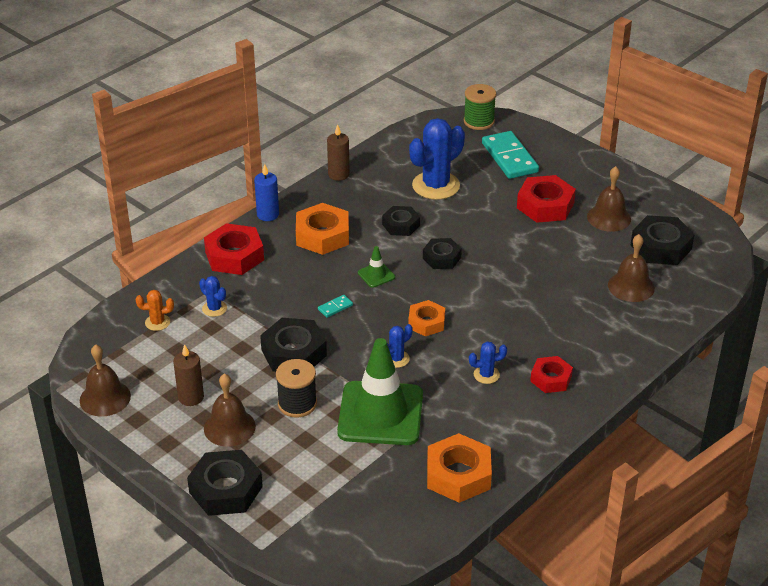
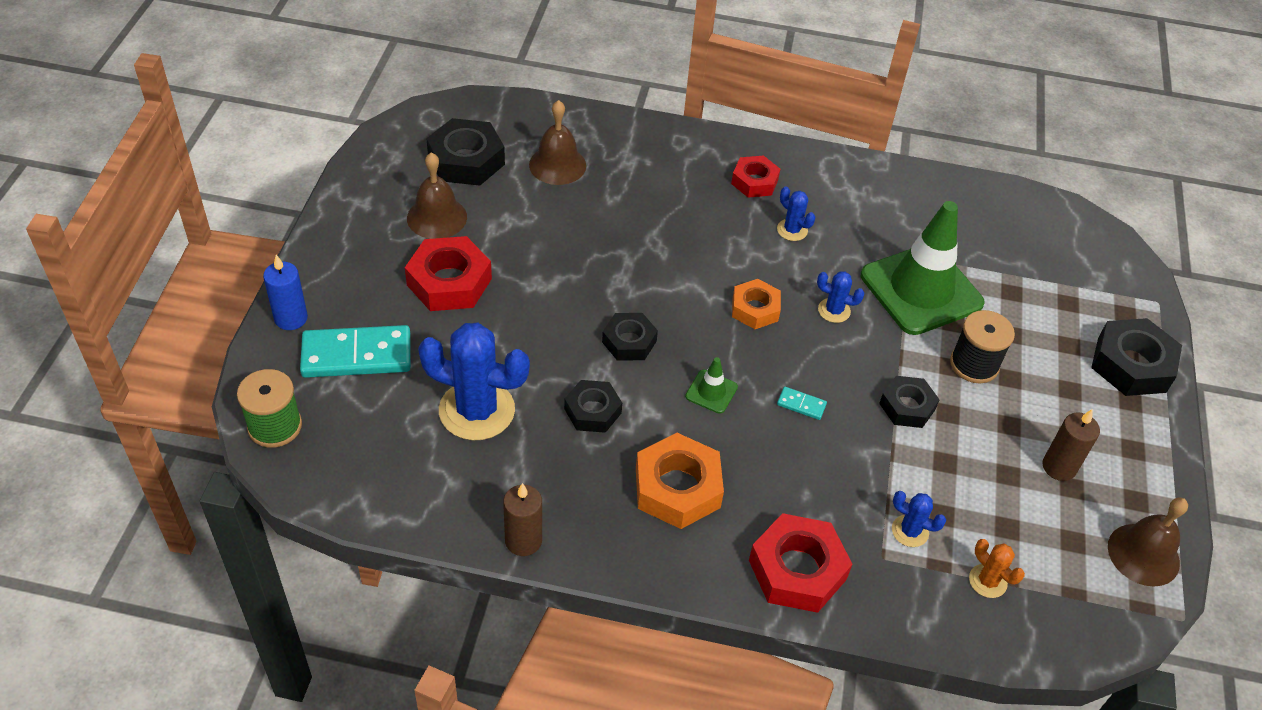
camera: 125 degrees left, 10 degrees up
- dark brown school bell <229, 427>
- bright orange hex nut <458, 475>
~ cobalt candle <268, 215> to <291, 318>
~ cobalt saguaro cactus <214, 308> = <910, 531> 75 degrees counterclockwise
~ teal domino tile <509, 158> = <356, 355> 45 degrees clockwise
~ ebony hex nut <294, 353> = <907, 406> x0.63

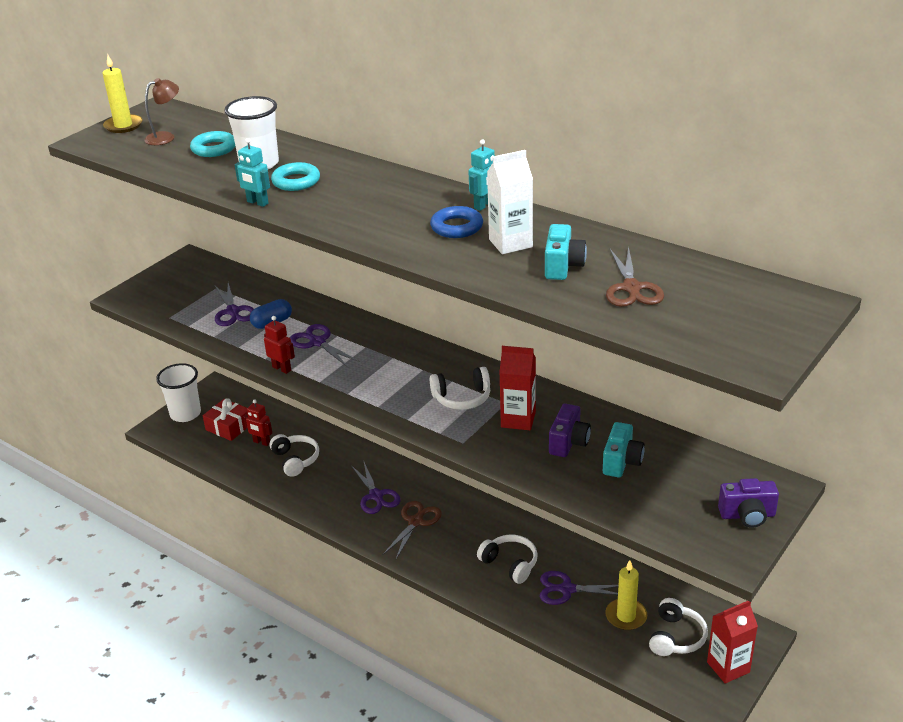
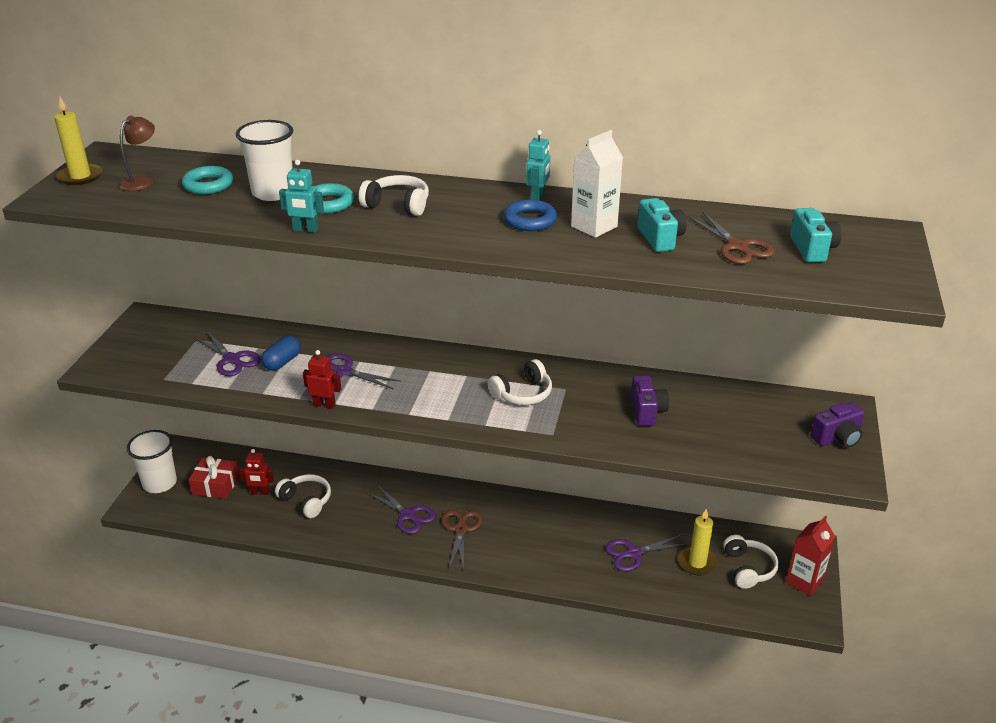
camera: 25 degrees left, 0 degrees up
- red juice carton <518, 419>
~ snow-white headphones <510, 564> to <398, 205>
~ teal compact camera <621, 462> to <812, 249>

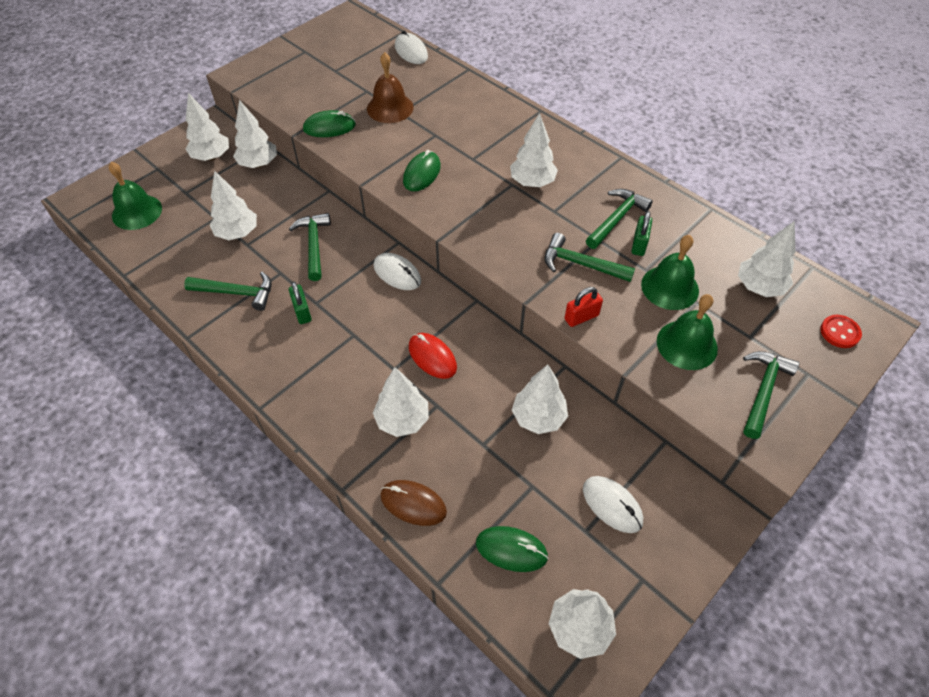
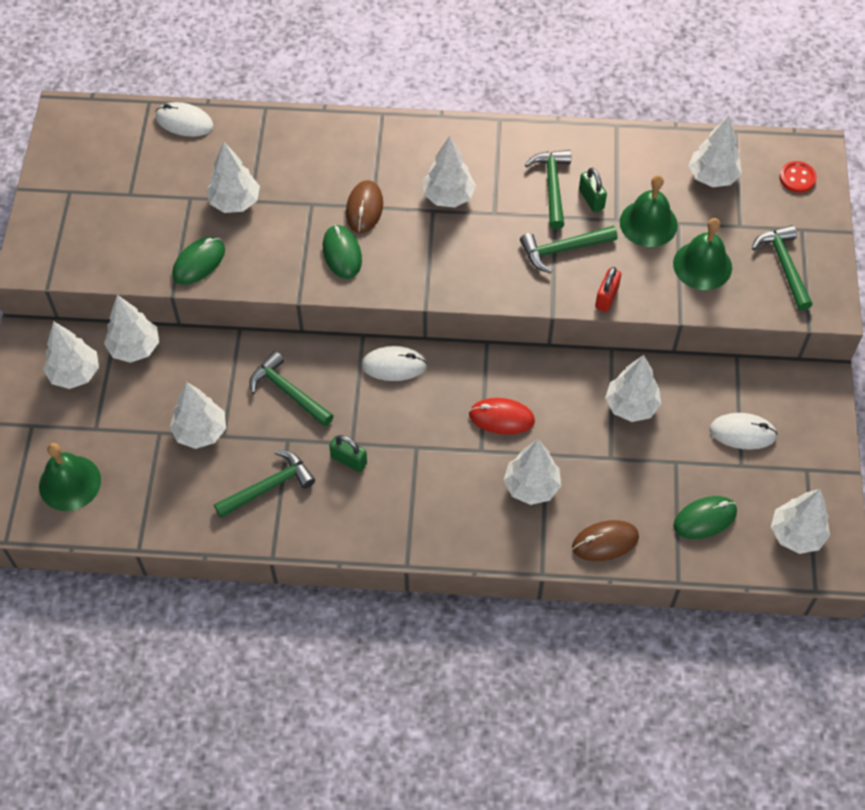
camera: 40 degrees left, 5 degrees up
+ dark brown computer mouse <364, 208>
~ dark brown school bell <390, 108> to snow-white tree <235, 202>

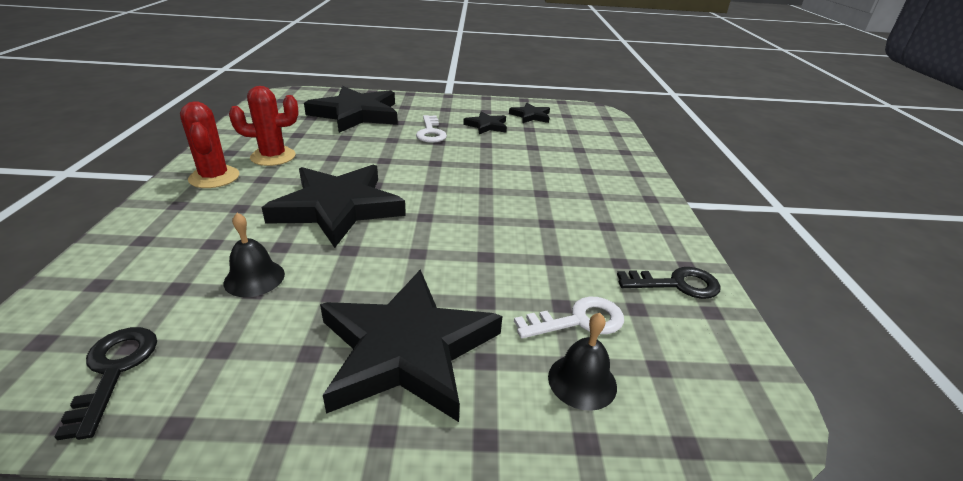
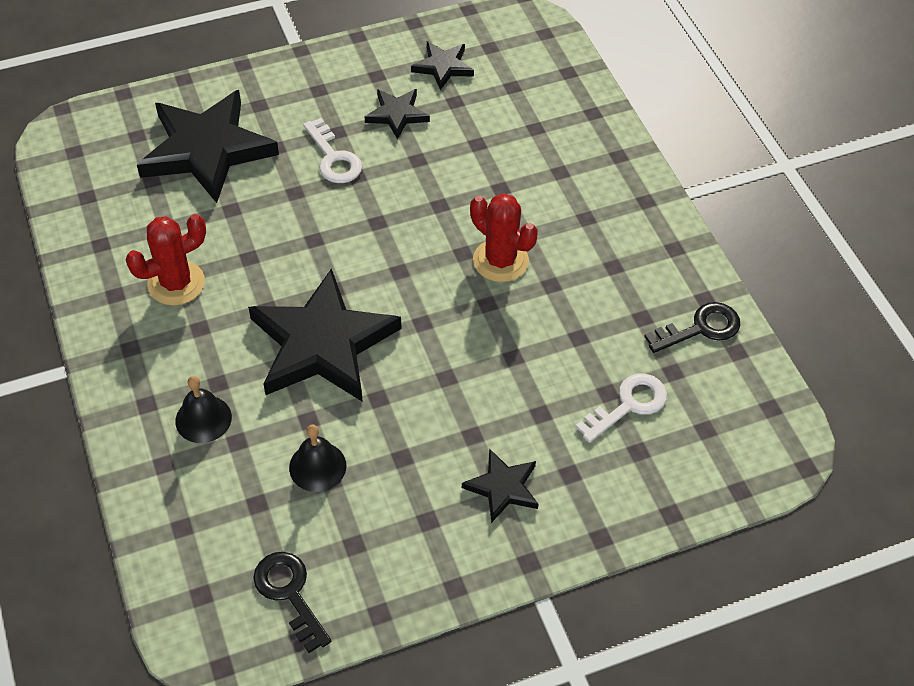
camera: 20 degrees left, 20 degrees up
~ red saguaro cactus <214, 177> to <500, 260>
~ ebony school bell <582, 381> to <203, 419>
~ ebony star <407, 349> = <503, 487> x0.48

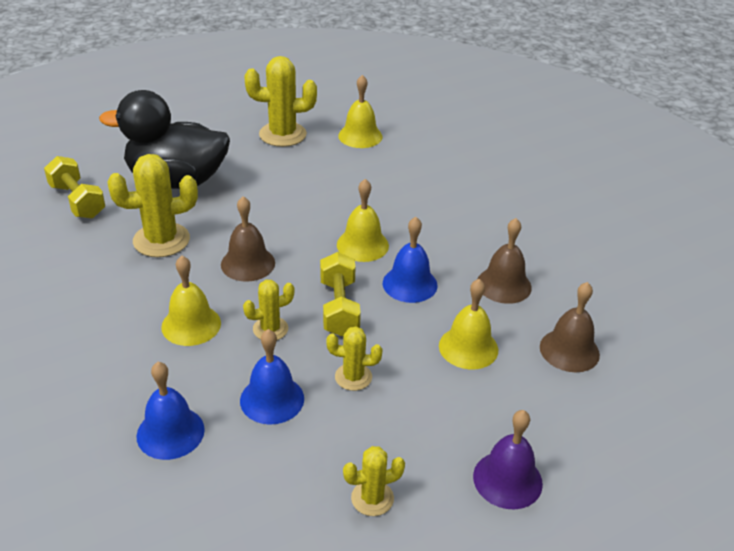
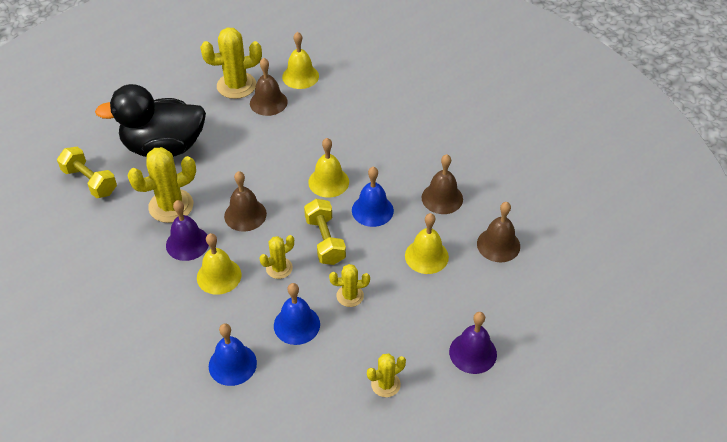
camera: 10 degrees left, 10 degrees up
+ royal purple school bell <187, 243>
+ dark brown school bell <268, 102>

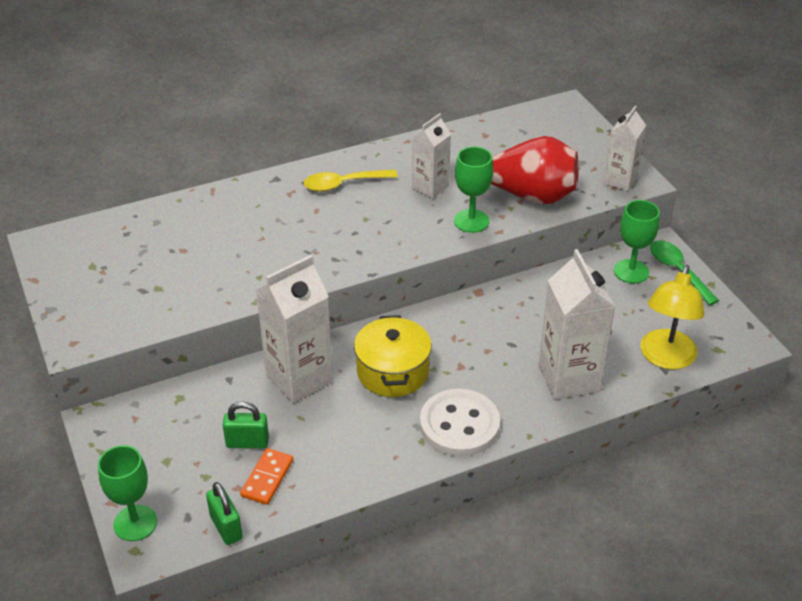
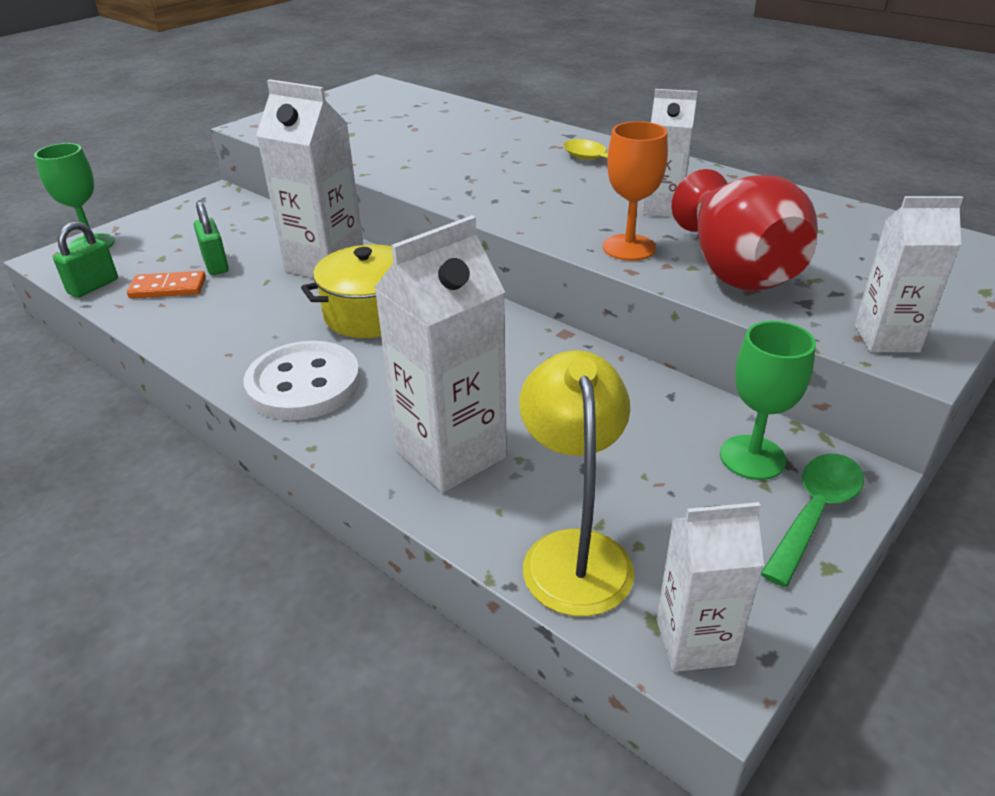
camera: 65 degrees right, 5 degrees down
+ snow-white juice carton <694, 642>
~ green chalice <471, 221> to bright orange chalice <629, 247>
~ yellow reading lamp <665, 358> = <574, 552> 90 degrees clockwise

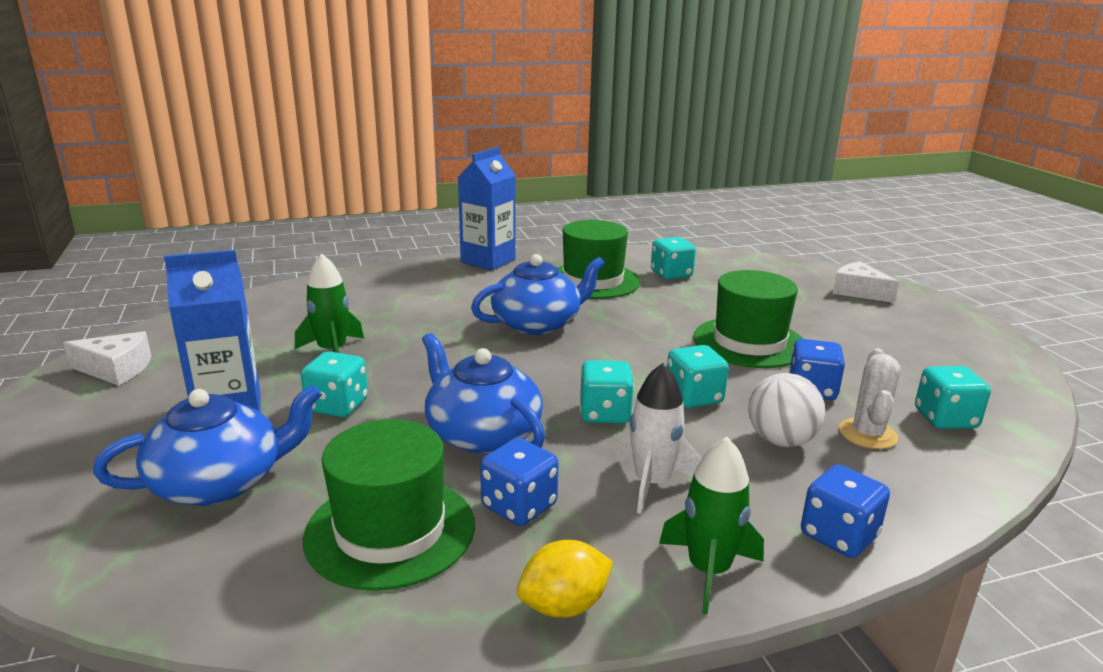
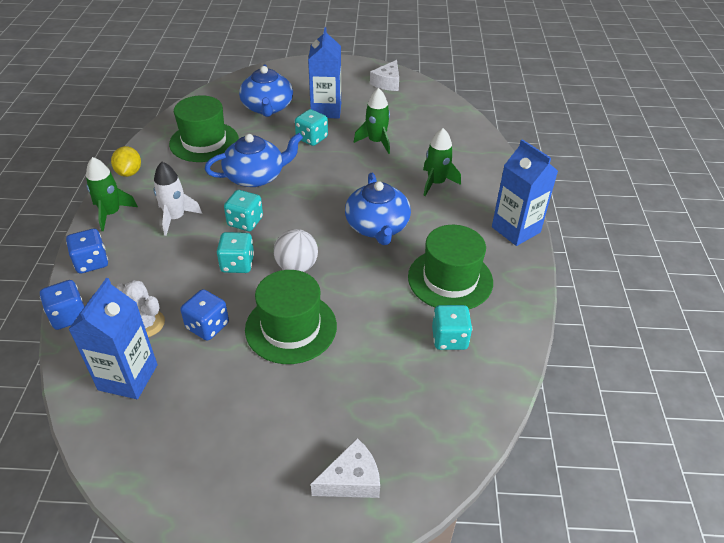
camera: 110 degrees right, 20 degrees up
+ green toy rocket <436, 183>
~ cobalt game die <519, 506> to <69, 316>
~ snow-white play ball <781, 440> to <297, 266>
~ teal game die <945, 419> to cobalt juice carton <128, 377>

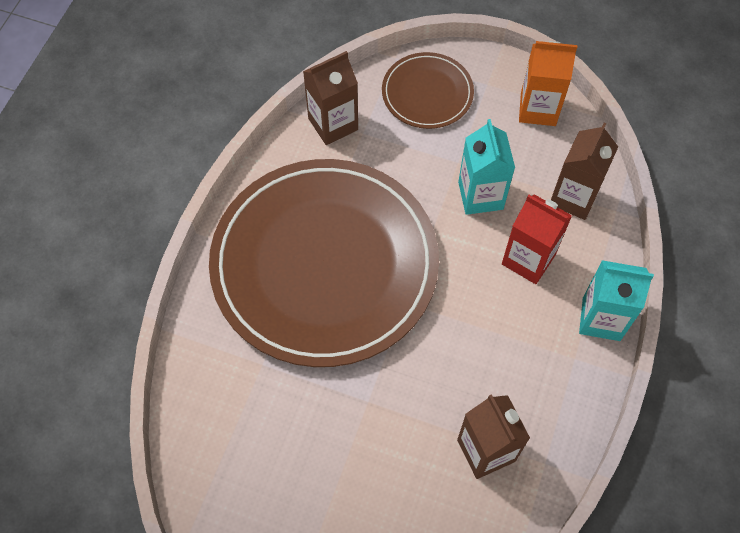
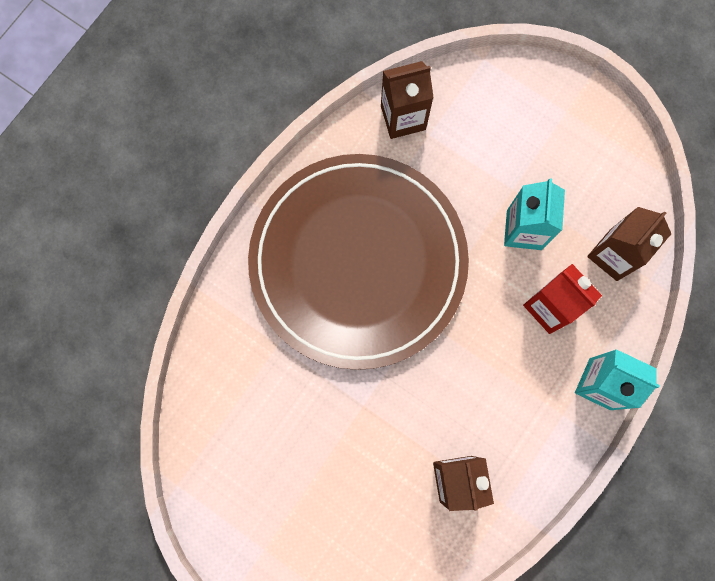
camera: 15 degrees right, 15 degrees up
- dark brown dinner plate <427, 93>
- bright orange juice carton <538, 109>

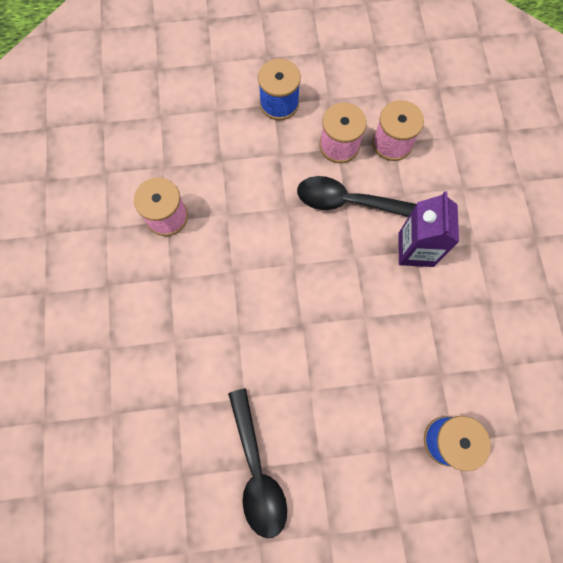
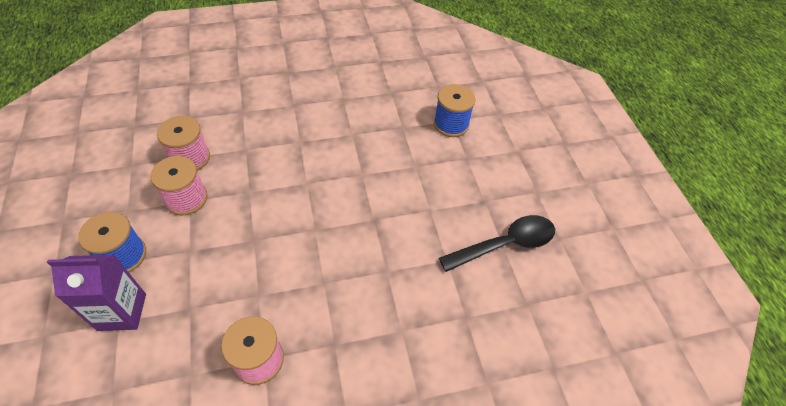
camera: 100 degrees left, 20 degrees down
- ebony spoon <348, 201>
~ royal purple juice carton <415, 249> to <122, 312>

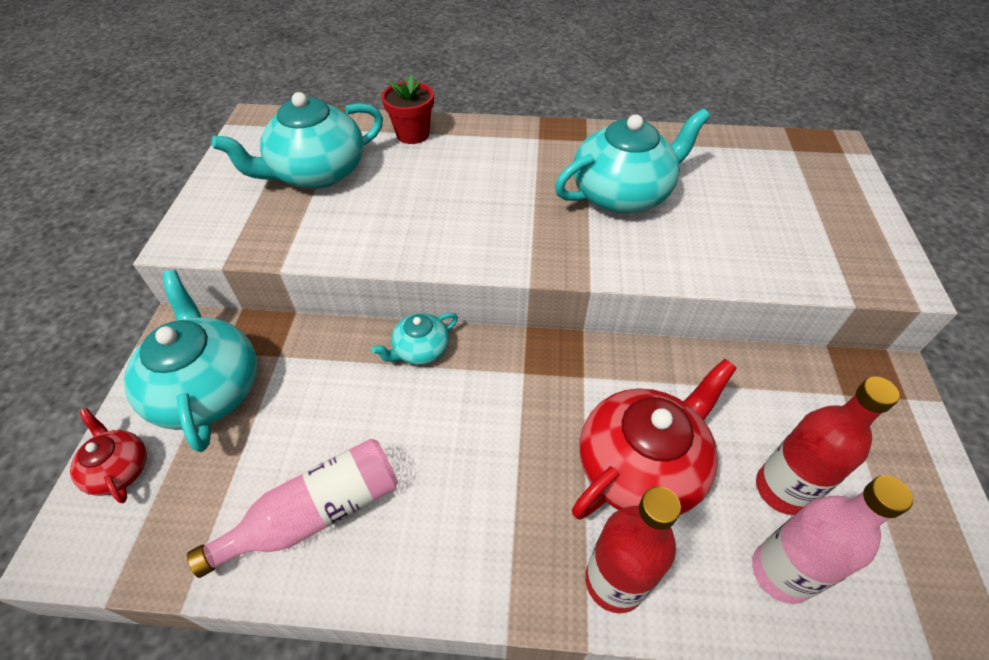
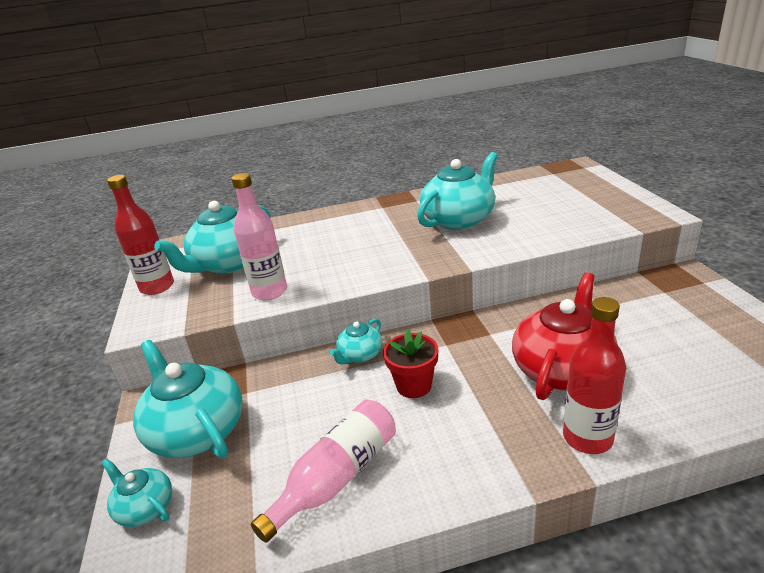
camera: 15 degrees left, 20 degrees down
~ red flower pot <412, 134> to <414, 385>
~ rosy flask <781, 572> to <269, 292>
~ red flask <782, 489> to <157, 287>
~ red tea pot <119, 469> to teal tea pot <145, 507>

